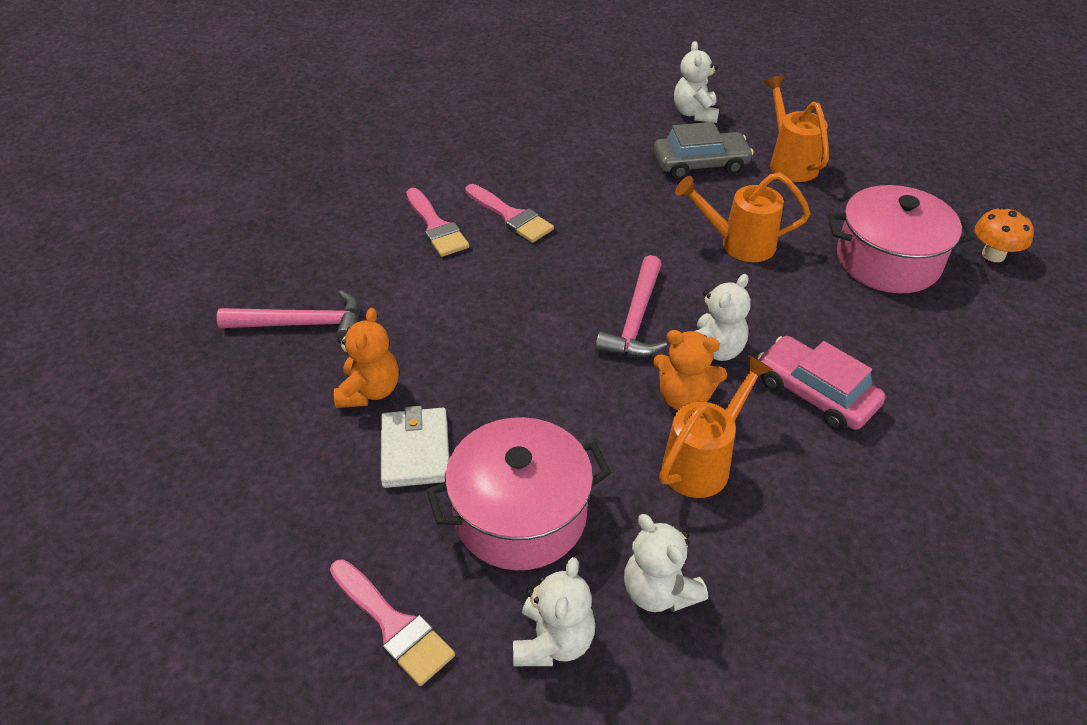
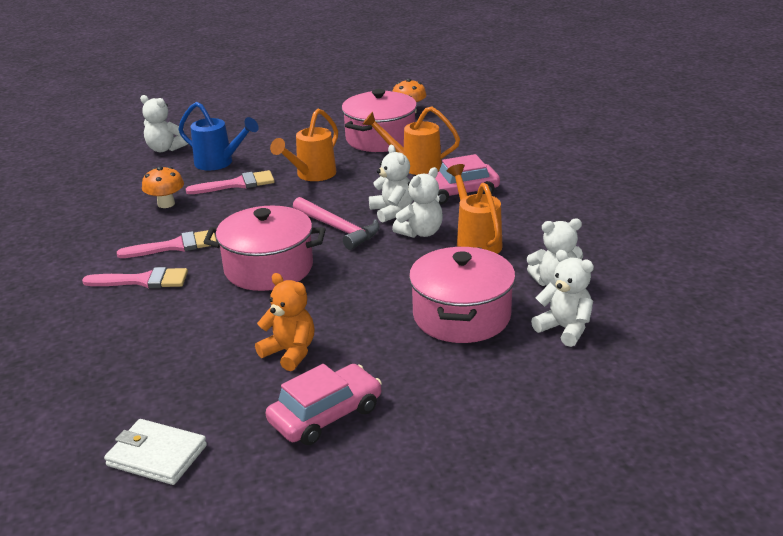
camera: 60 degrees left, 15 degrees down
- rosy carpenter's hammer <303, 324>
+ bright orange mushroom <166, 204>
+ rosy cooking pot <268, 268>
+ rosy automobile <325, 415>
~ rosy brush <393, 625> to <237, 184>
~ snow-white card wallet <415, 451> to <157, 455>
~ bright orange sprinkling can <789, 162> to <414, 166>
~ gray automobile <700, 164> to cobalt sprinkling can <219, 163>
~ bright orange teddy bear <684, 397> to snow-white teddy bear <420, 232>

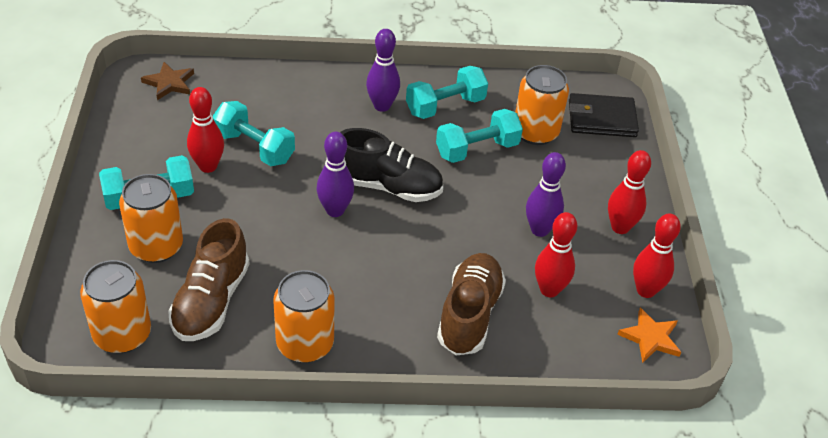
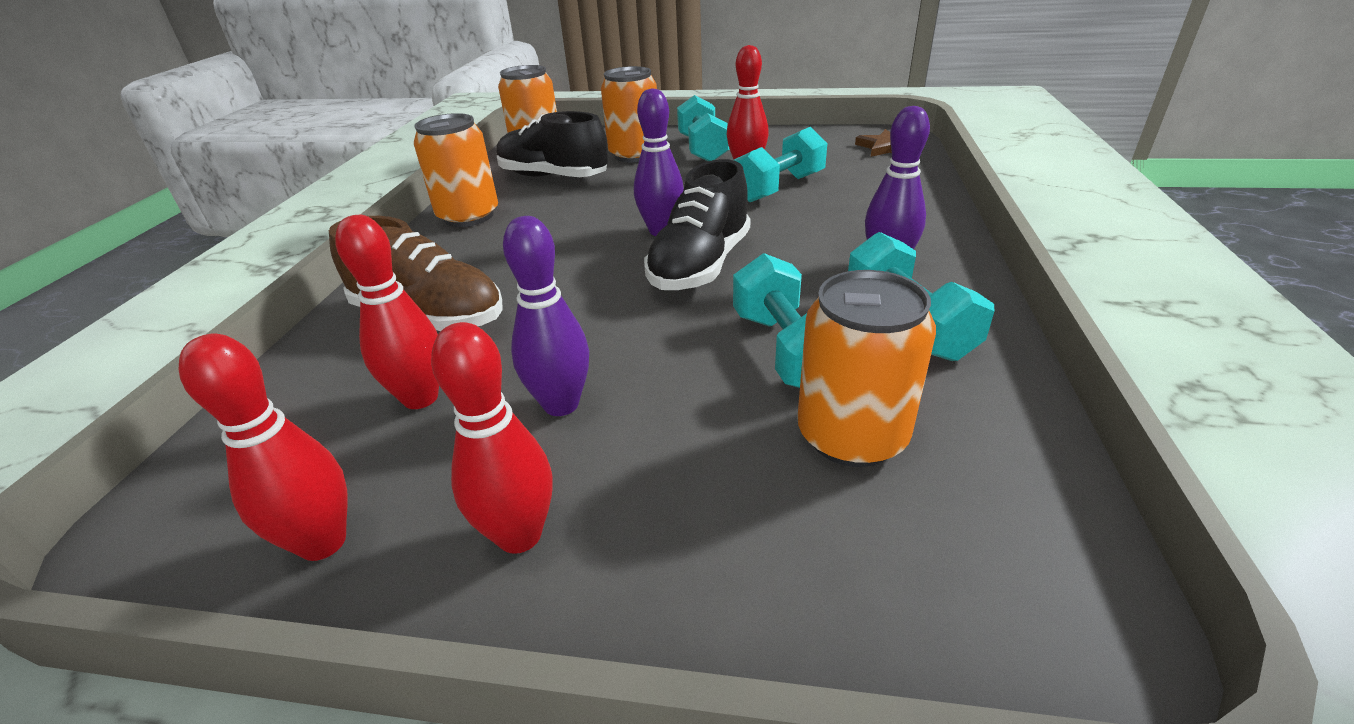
camera: 105 degrees right, 10 degrees down
- ebony card wallet <601, 118>
- bright orange star <650, 338>
~ dark brown sneaker <211, 301> to ebony sneaker <553, 177>

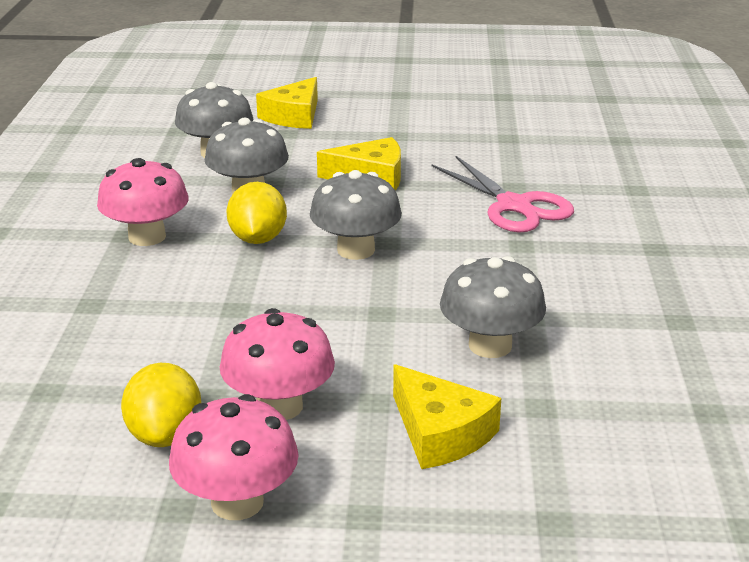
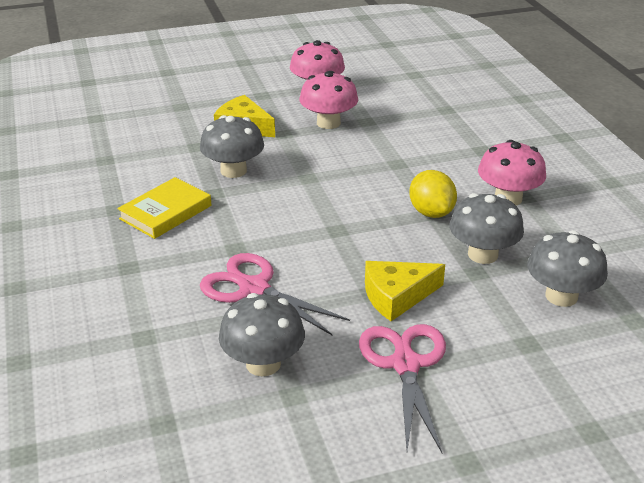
camera: 160 degrees right, 5 degrees up
- yellow toy lemon <165, 435>
- yellow piece of cheese <294, 116>
+ yellow book <166, 212>
+ rosy shears <405, 365>
~ gray mushroom <356, 250> to <263, 364>

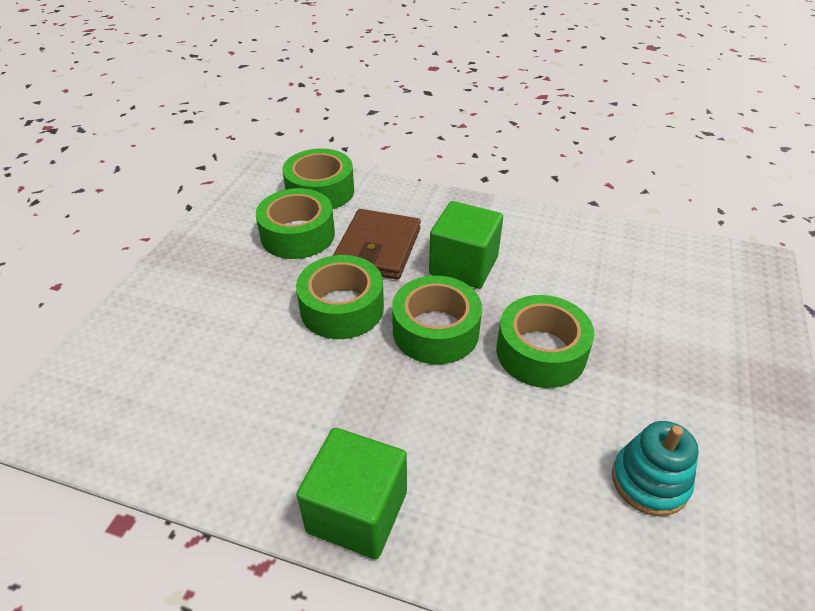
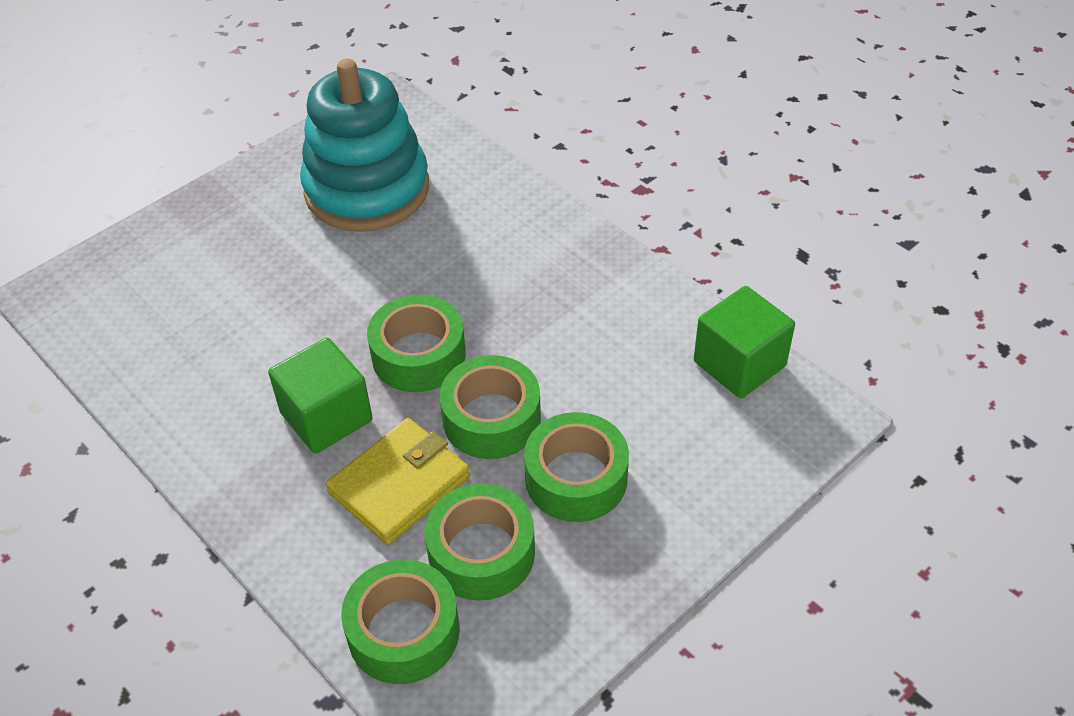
camera: 150 degrees left, 5 degrees up
~ green block <357, 512> to <739, 364>
~ green sticky tape <541, 352> to <576, 478>
~ dark brown card wallet <378, 248> to yellow card wallet <399, 484>
~ teal ring stacker <649, 481> = <367, 189> x2.13

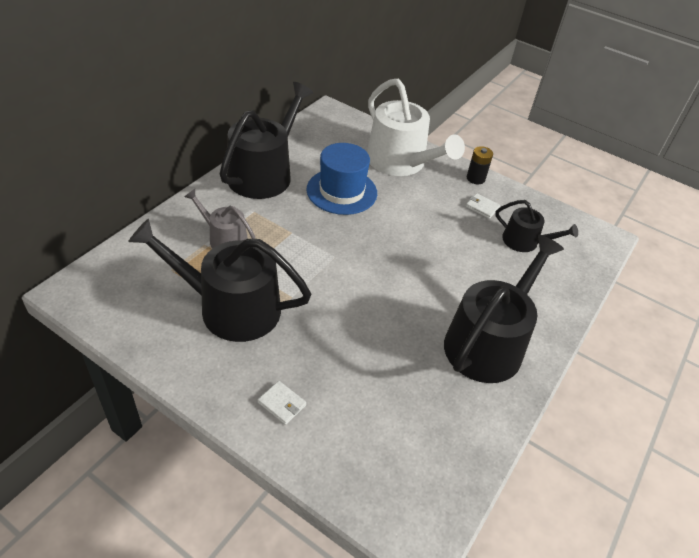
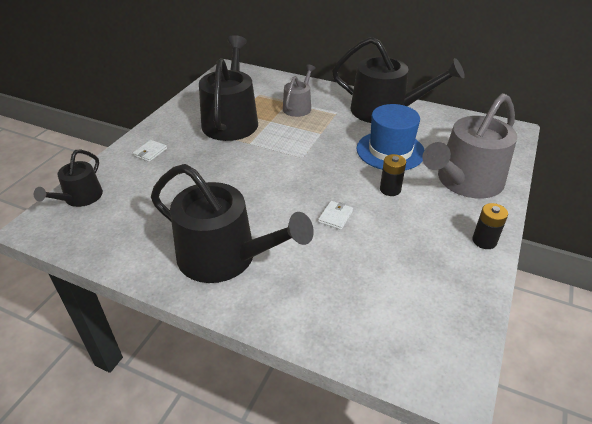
camera: 85 degrees right, 5 degrees down
+ ebony power cell <390, 189>
~ snow-white card wallet <482, 207> to <335, 216>
~ ebony sprinkling can <525, 242> to <80, 198>
~ snow-white sprinkling can <400, 162> to gray sprinkling can <465, 181>

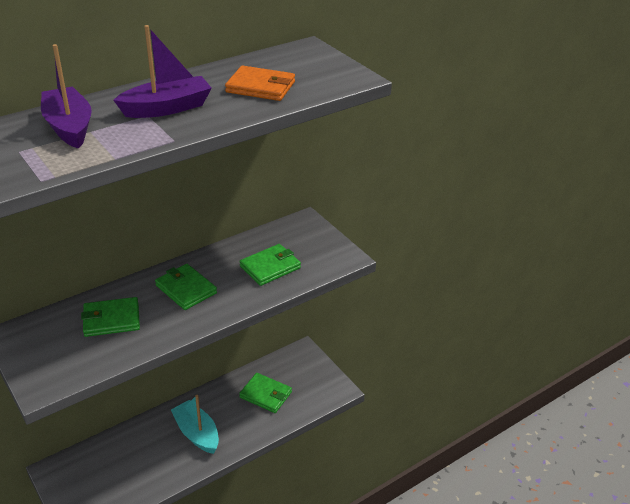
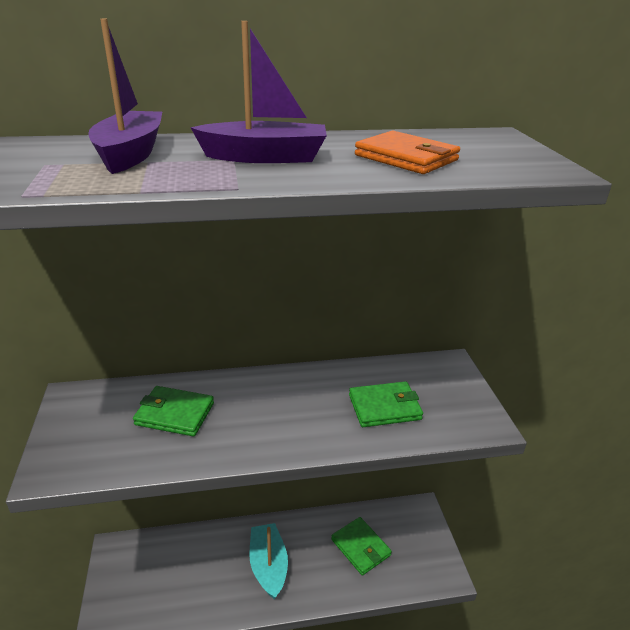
camera: 25 degrees right, 5 degrees down
- green card wallet <186, 289>

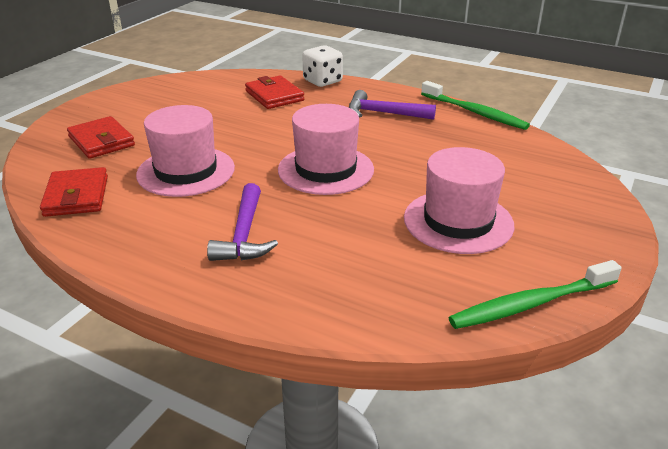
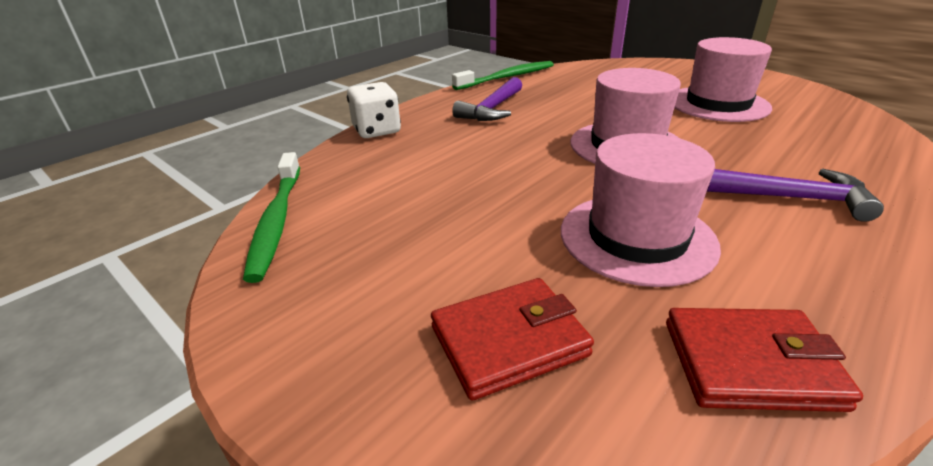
camera: 75 degrees left, 0 degrees up
- red card wallet <274, 96>
~ green tooth brush <530, 304> to <276, 221>

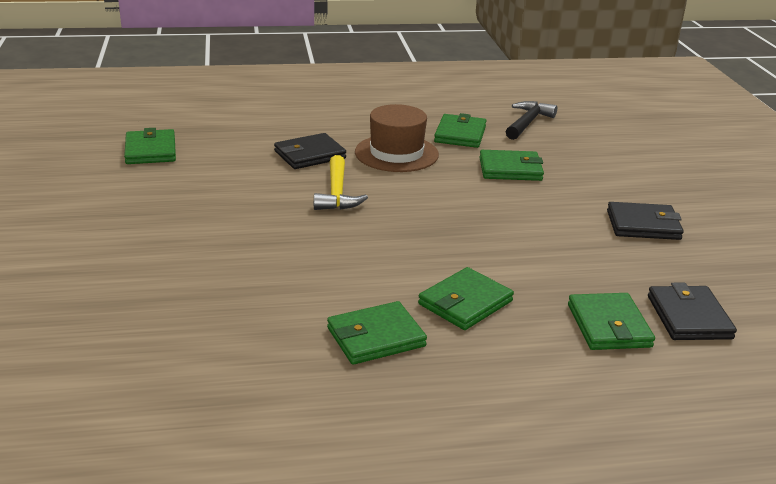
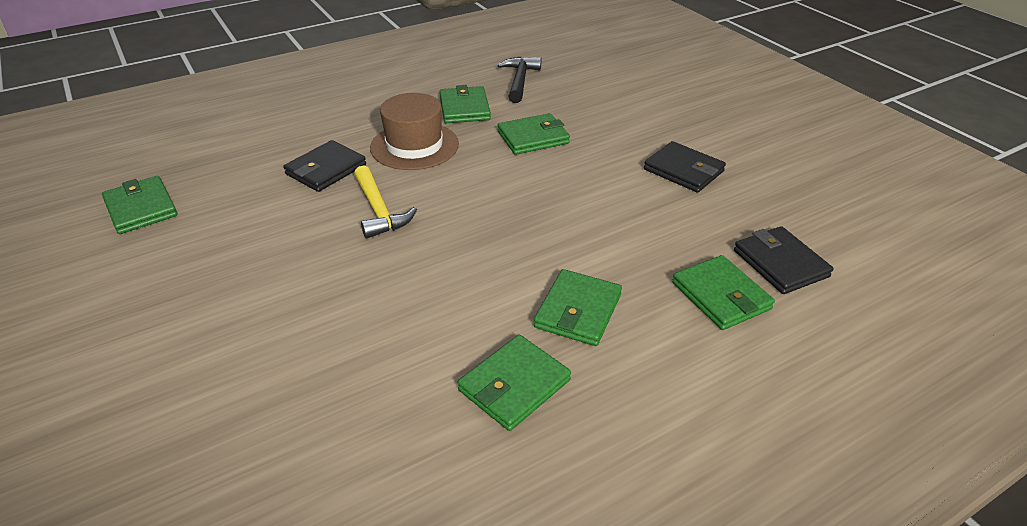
camera: 20 degrees left, 10 degrees up
~ ebony card wallet <643, 225> = <683, 170> 60 degrees clockwise

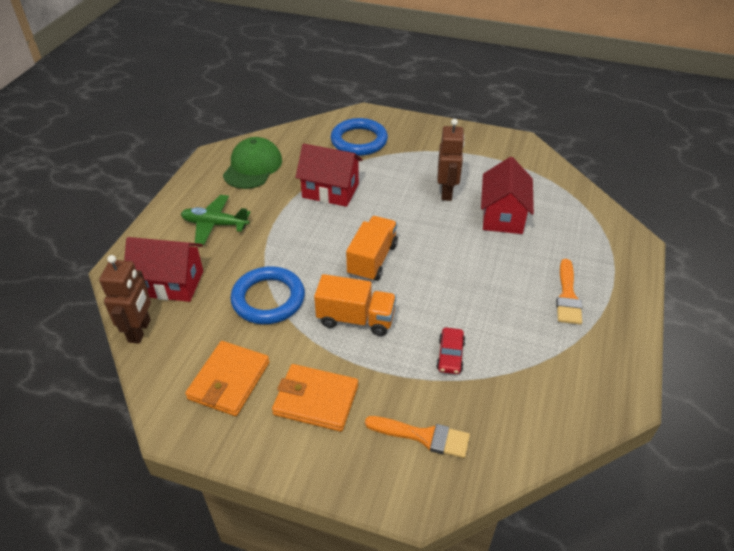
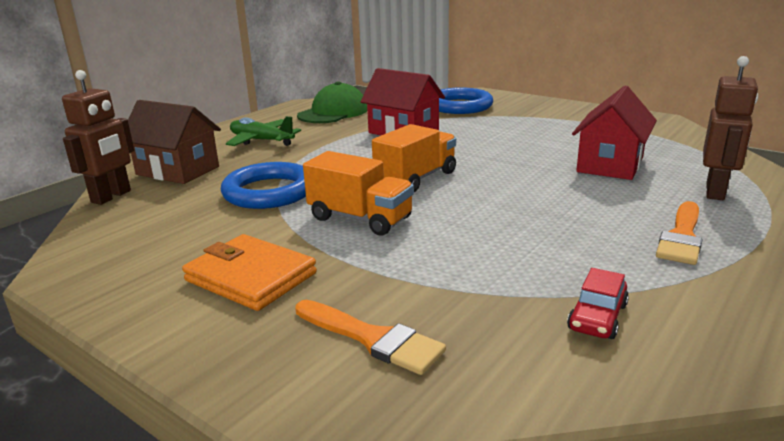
camera: 20 degrees right, 20 degrees down
- bright orange card wallet <229, 380>
~ red automobile <450, 355> to <597, 317>
~ dark brown toy robot <447, 192> to <715, 192>
~ red house <170, 283> to dark brown house <177, 170>

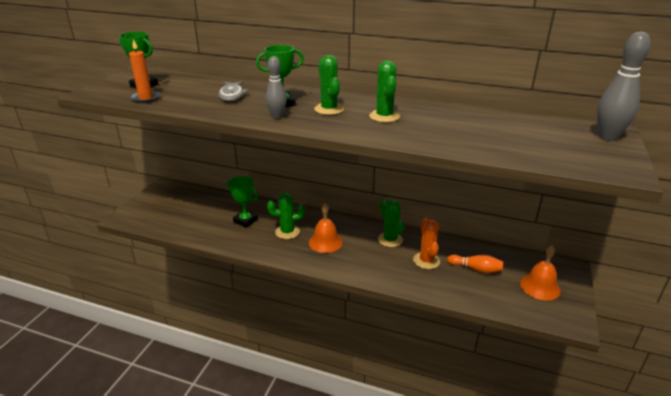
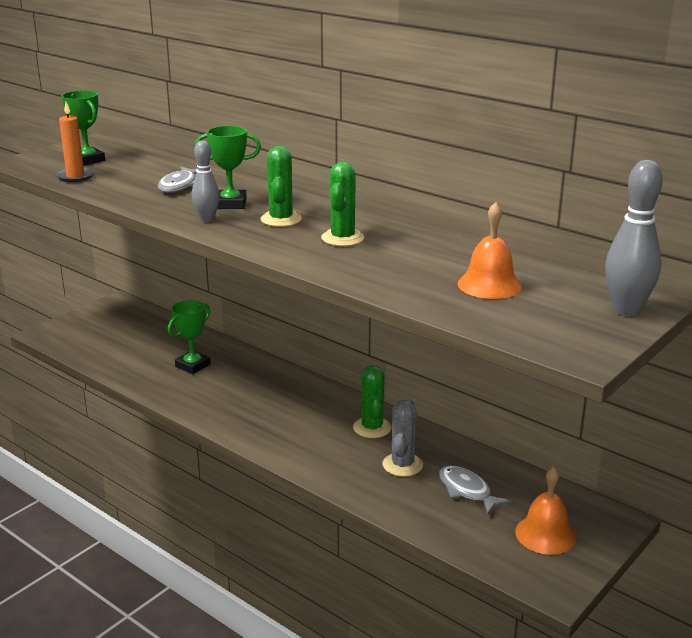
camera: 20 degrees right, 5 degrees down
- green saguaro cactus <287, 232>
~ bright orange school bell <325, 242> to <489, 285>
~ bright orange skittle <476, 269> to gray fish figure <467, 491>
~ bright orange saguaro cactus <426, 261> to gray saguaro cactus <402, 465>
~ green award cup <245, 221> = <193, 365> 75 degrees clockwise

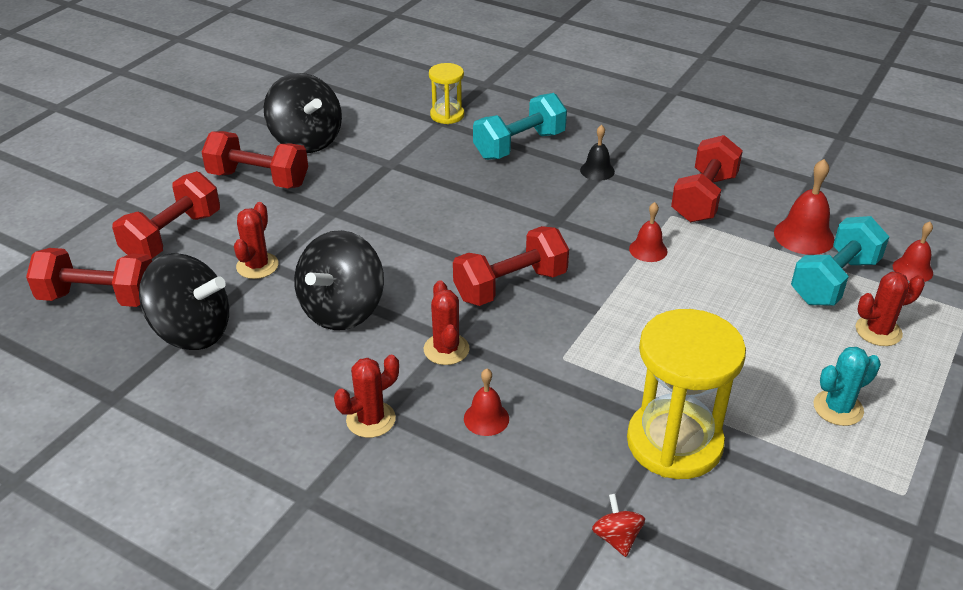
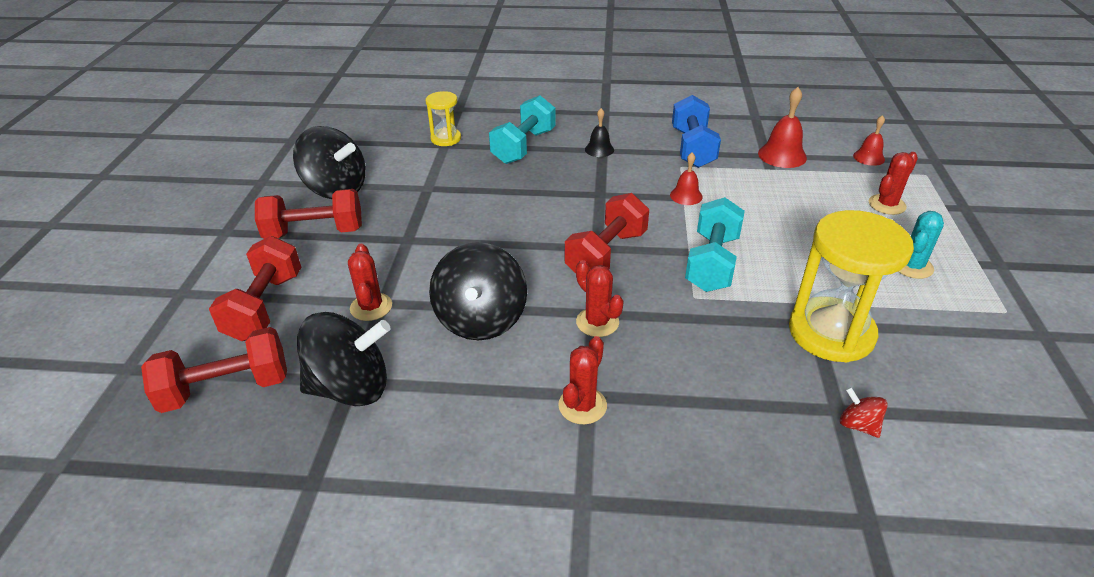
camera: 25 degrees left, 0 degrees up
- red school bell <486, 418>
~ teal free weight <834, 281> to <712, 263>
~ red free weight <703, 198> to cobalt free weight <692, 148>

